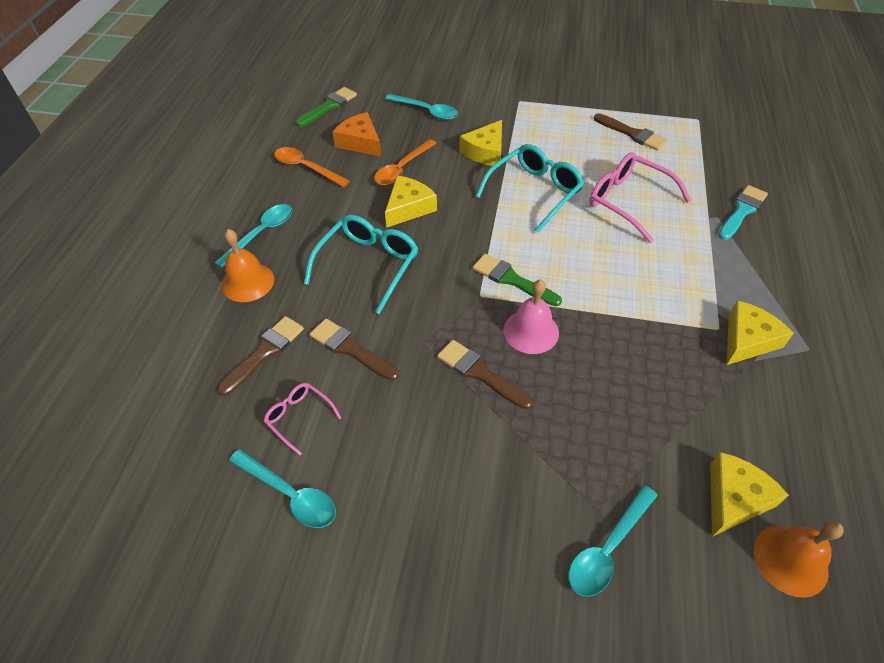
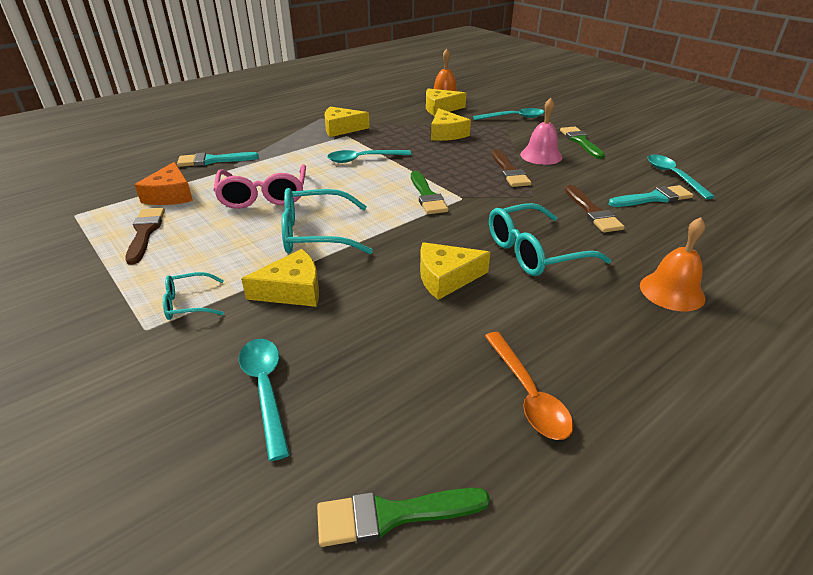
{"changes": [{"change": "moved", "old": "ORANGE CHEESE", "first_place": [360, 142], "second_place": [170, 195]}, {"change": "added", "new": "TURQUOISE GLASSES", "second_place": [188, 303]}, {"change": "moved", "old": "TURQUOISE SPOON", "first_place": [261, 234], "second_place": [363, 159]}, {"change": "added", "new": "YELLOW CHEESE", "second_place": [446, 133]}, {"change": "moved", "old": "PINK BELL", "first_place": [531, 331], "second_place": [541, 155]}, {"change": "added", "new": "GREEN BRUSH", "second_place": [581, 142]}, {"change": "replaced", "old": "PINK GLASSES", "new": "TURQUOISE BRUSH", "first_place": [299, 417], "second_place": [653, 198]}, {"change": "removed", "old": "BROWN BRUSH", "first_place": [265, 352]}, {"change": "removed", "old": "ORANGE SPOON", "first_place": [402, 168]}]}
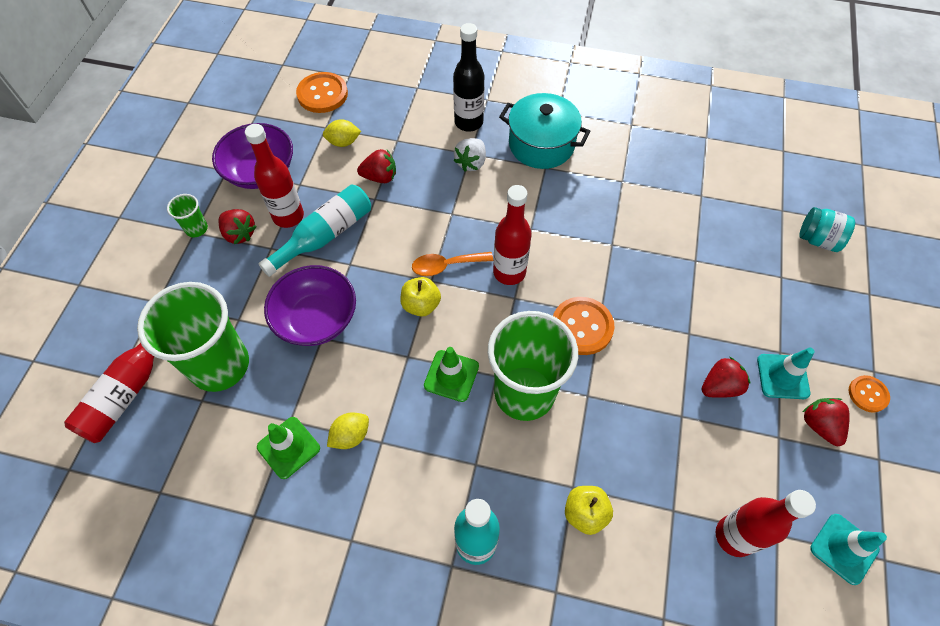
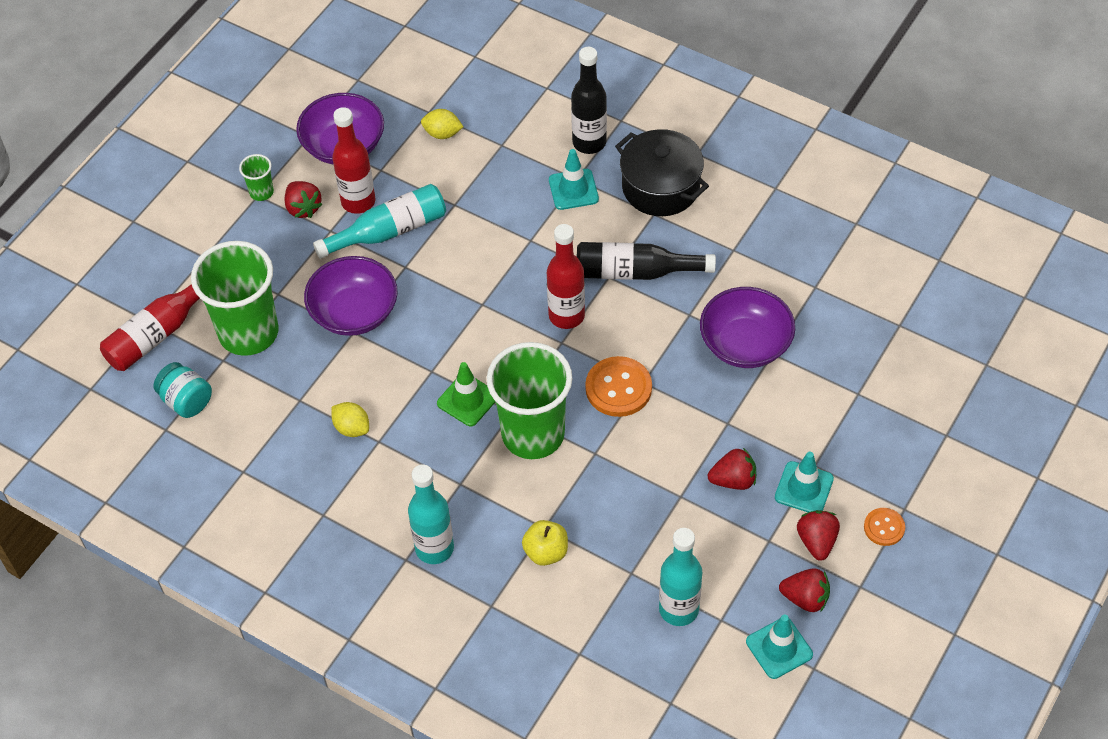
{"changes": [{"change": "moved", "old": "TURQUOISE JAR", "first_place": [818, 240], "second_place": [186, 401]}, {"change": "turned", "old": "YELLOW LEMON", "first_place": [350, 436], "second_place": [352, 428], "degrees": 60}, {"change": "replaced", "old": "WHITE STRAWBERRY", "new": "TURQUOISE TRAFFIC CONE", "first_place": [471, 163], "second_place": [573, 189]}, {"change": "added", "new": "BLACK BOTTLE", "second_place": [635, 272]}, {"change": "recoloured", "old": "TURQUOISE POT", "new": "BLACK POT", "first_place": [541, 144], "second_place": [660, 187]}, {"change": "recoloured", "old": "RED BOTTLE", "new": "TURQUOISE BOTTLE", "first_place": [734, 536], "second_place": [678, 609]}, {"change": "added", "new": "PURPLE BOWL", "second_place": [745, 344]}, {"change": "moved", "old": "RED STRAWBERRY", "first_place": [380, 177], "second_place": [805, 598]}, {"change": "removed", "old": "GREEN TRAFFIC CONE", "first_place": [288, 447]}, {"change": "removed", "old": "ORANGE BUTTON", "first_place": [322, 94]}, {"change": "removed", "old": "YELLOW APPLE", "first_place": [421, 305]}, {"change": "removed", "old": "ORANGE SPOON", "first_place": [446, 266]}]}
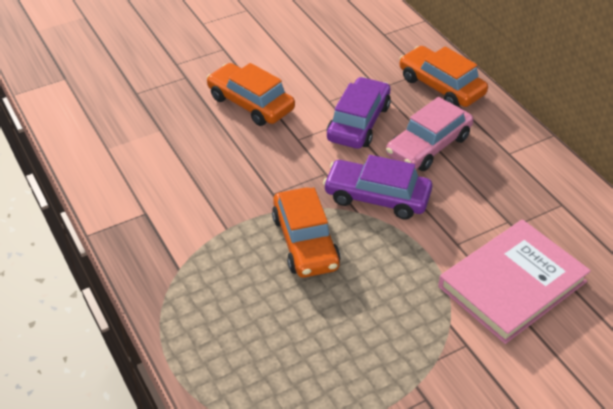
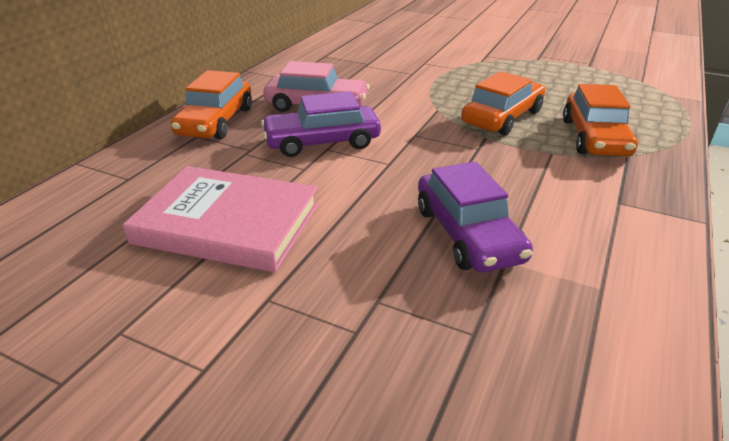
{"changes": [{"change": "moved", "old": "PINK BOOK", "first_place": [512, 284], "second_place": [227, 223]}, {"change": "moved", "old": "PURPLE CAR", "first_place": [377, 197], "second_place": [467, 234]}, {"change": "moved", "old": "ORANGE CAR", "first_place": [250, 103], "second_place": [594, 138]}]}
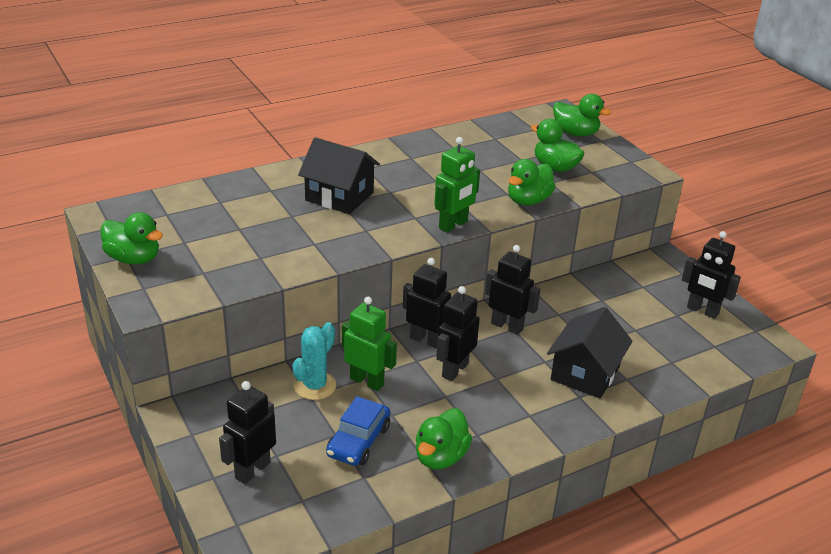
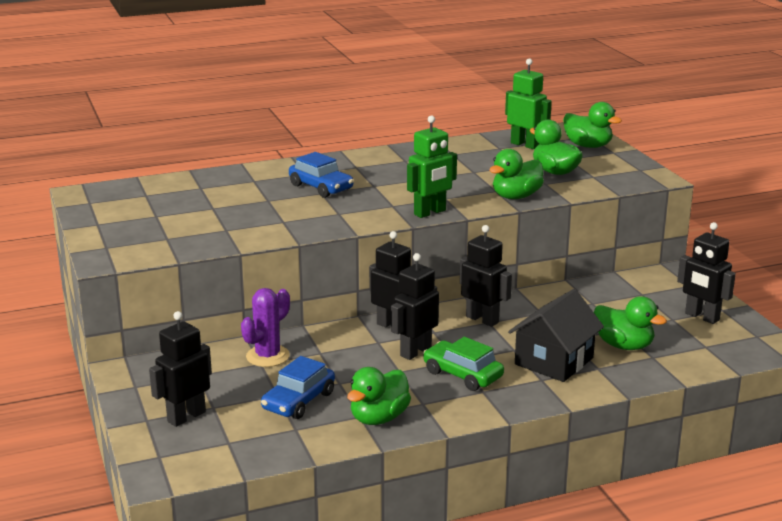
{"changes": [{"change": "recoloured", "old": "TURQUOISE CACTUS", "new": "PURPLE CACTUS", "first_place": [315, 386], "second_place": [268, 356]}, {"change": "replaced", "old": "BLACK HOUSE", "new": "BLUE CAR", "first_place": [339, 196], "second_place": [321, 187]}, {"change": "added", "new": "GREEN CAR", "second_place": [462, 375]}, {"change": "moved", "old": "GREEN ROBOT", "first_place": [367, 381], "second_place": [525, 145]}, {"change": "moved", "old": "GREEN DUCK", "first_place": [134, 259], "second_place": [624, 345]}]}
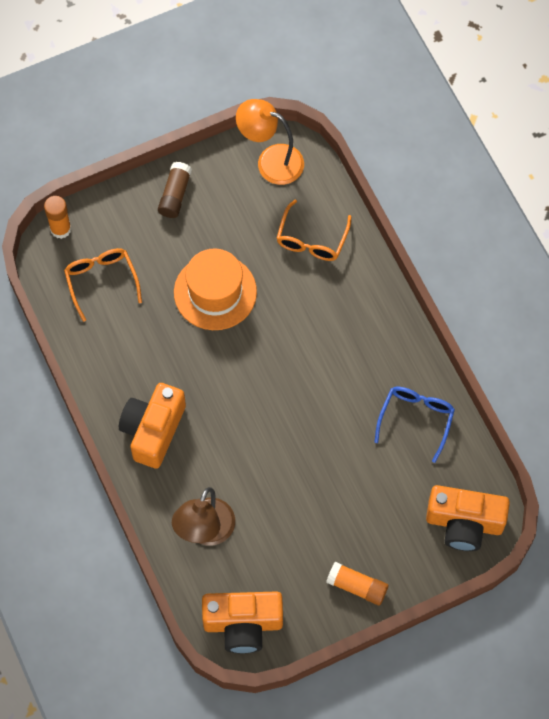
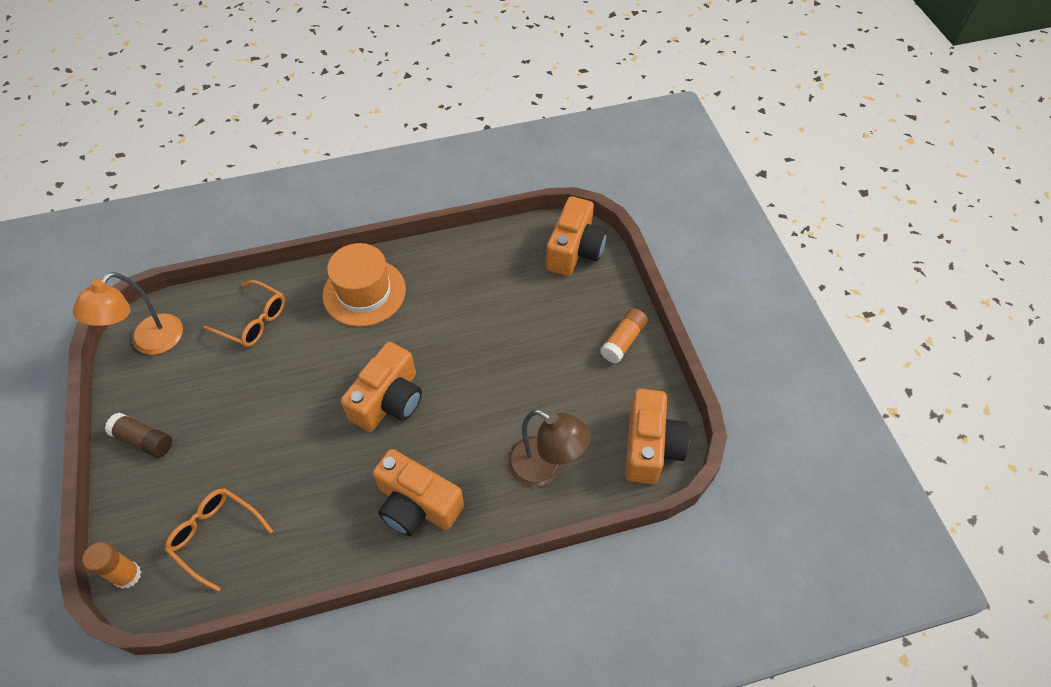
{"changes": [{"change": "turned", "old": "ORANGE GLASSES", "first_place": [101, 281], "second_place": [216, 536], "degrees": 45}, {"change": "moved", "old": "ORANGE HAT", "first_place": [215, 292], "second_place": [364, 292]}, {"change": "added", "new": "ORANGE CAMERA", "second_place": [389, 400]}, {"change": "removed", "old": "BLUE GLASSES", "first_place": [416, 419]}]}
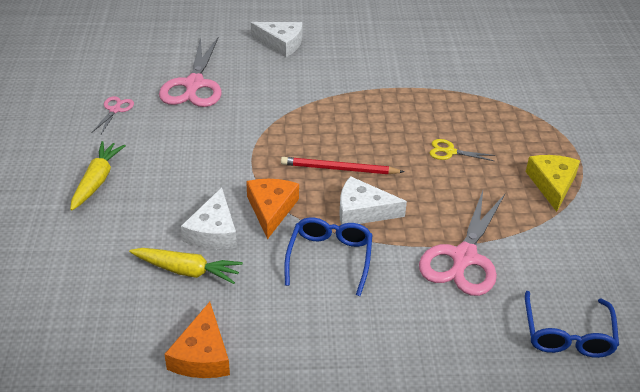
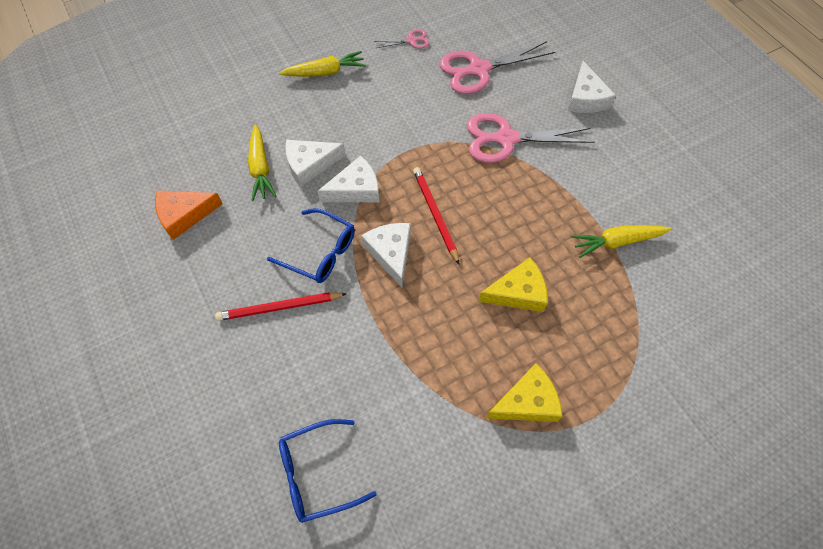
{"changes": [{"change": "added", "new": "RED PENCIL", "second_place": [279, 307]}, {"change": "turned", "old": "BLUE GLASSES", "first_place": [329, 258], "second_place": [320, 252], "degrees": 45}, {"change": "recoloured", "old": "ORANGE CHEESE", "new": "WHITE CHEESE", "first_place": [271, 209], "second_place": [355, 189]}, {"change": "moved", "old": "PINK SCISSORS", "first_place": [463, 257], "second_place": [506, 139]}, {"change": "replaced", "old": "YELLOW SCISSORS", "new": "YELLOW CHEESE", "first_place": [450, 152], "second_place": [518, 292]}, {"change": "added", "new": "YELLOW CARROT", "second_place": [616, 242]}]}
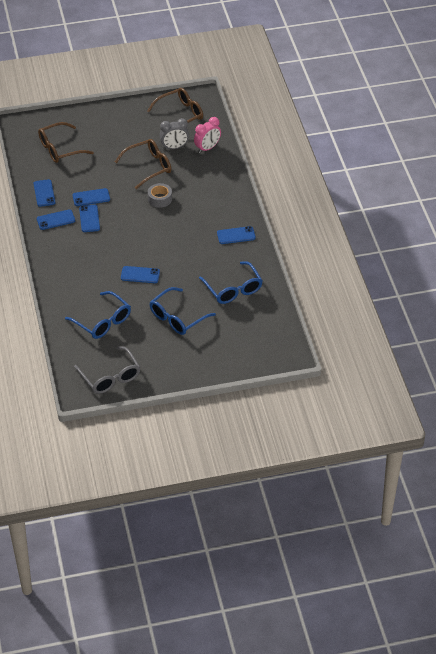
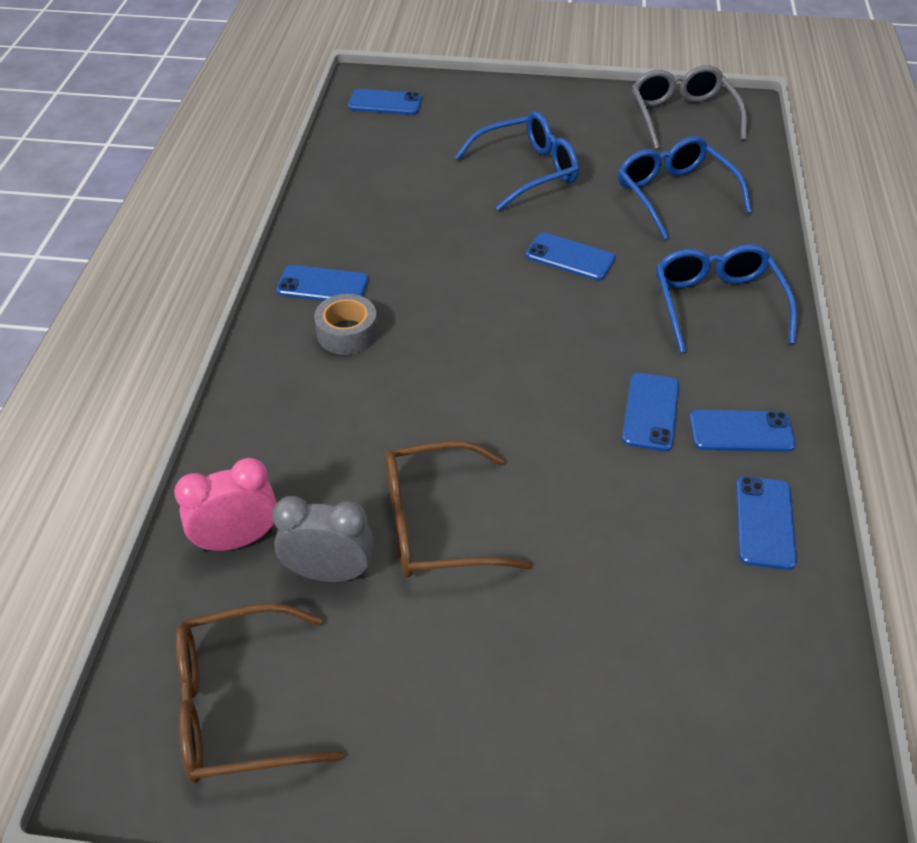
{"changes": [{"change": "moved", "old": "GREY TAPE", "first_place": [160, 199], "second_place": [347, 333]}, {"change": "moved", "old": "BLUE PHONE", "first_place": [91, 197], "second_place": [385, 103]}, {"change": "moved", "old": "BLUE GLASSES", "first_place": [233, 289], "second_place": [717, 304]}, {"change": "removed", "old": "BROWN GLASSES", "first_place": [60, 149]}]}
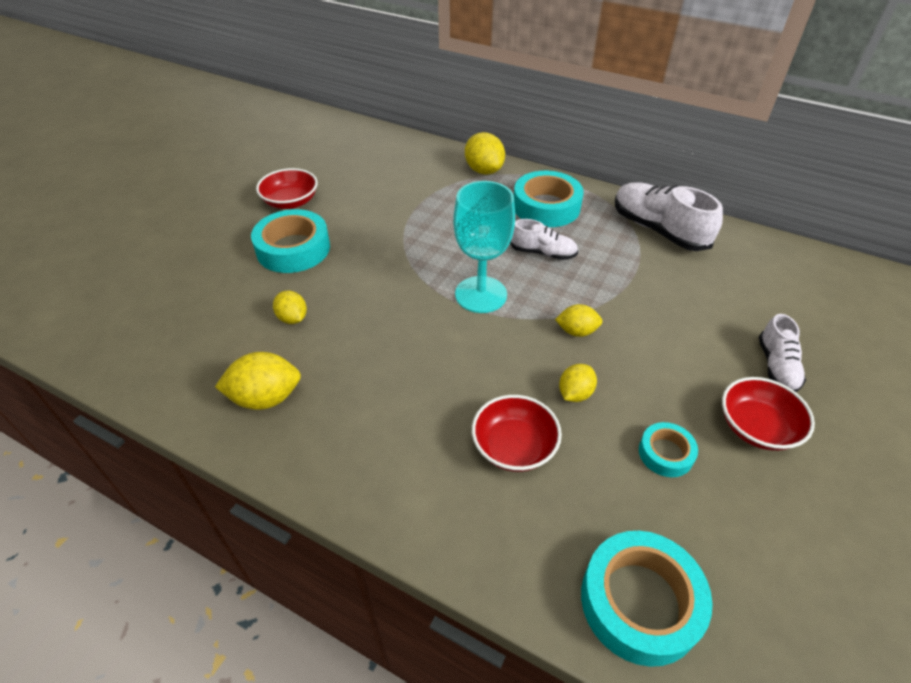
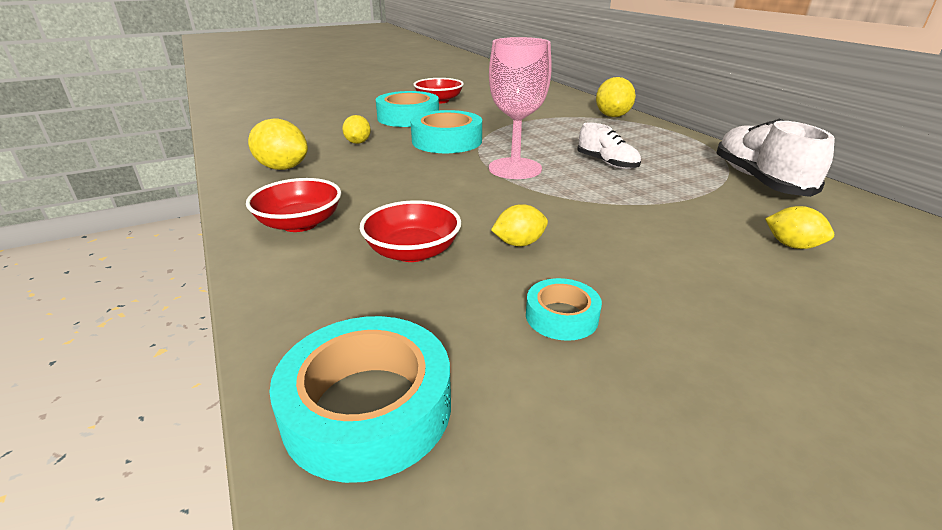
{"changes": [{"change": "moved", "old": "RED BOWL", "first_place": [756, 427], "second_place": [300, 223]}, {"change": "moved", "old": "TURQUOISE TAPE", "first_place": [546, 206], "second_place": [447, 141]}, {"change": "recoloured", "old": "TURQUOISE GOBLET", "new": "PINK GOBLET", "first_place": [481, 294], "second_place": [515, 168]}, {"change": "moved", "old": "YELLOW LEMON", "first_place": [576, 331], "second_place": [792, 245]}, {"change": "removed", "old": "WHITE SHOE", "first_place": [776, 366]}]}
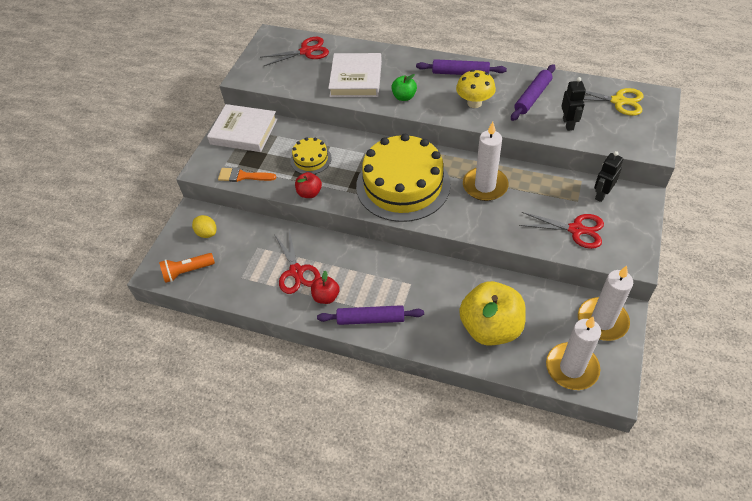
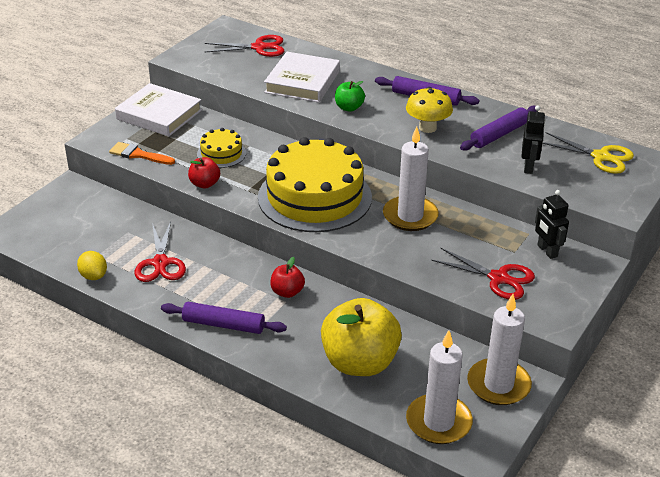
{"changes": [{"change": "moved", "old": "YELLOW LEMON", "first_place": [207, 233], "second_place": [93, 276]}, {"change": "moved", "old": "RED APPLE", "first_place": [326, 297], "second_place": [287, 292]}, {"change": "turned", "old": "BLACK ROBOT", "first_place": [601, 194], "second_place": [547, 251], "degrees": -75}, {"change": "removed", "old": "ORANGE FLASHLIGHT", "first_place": [187, 271]}]}
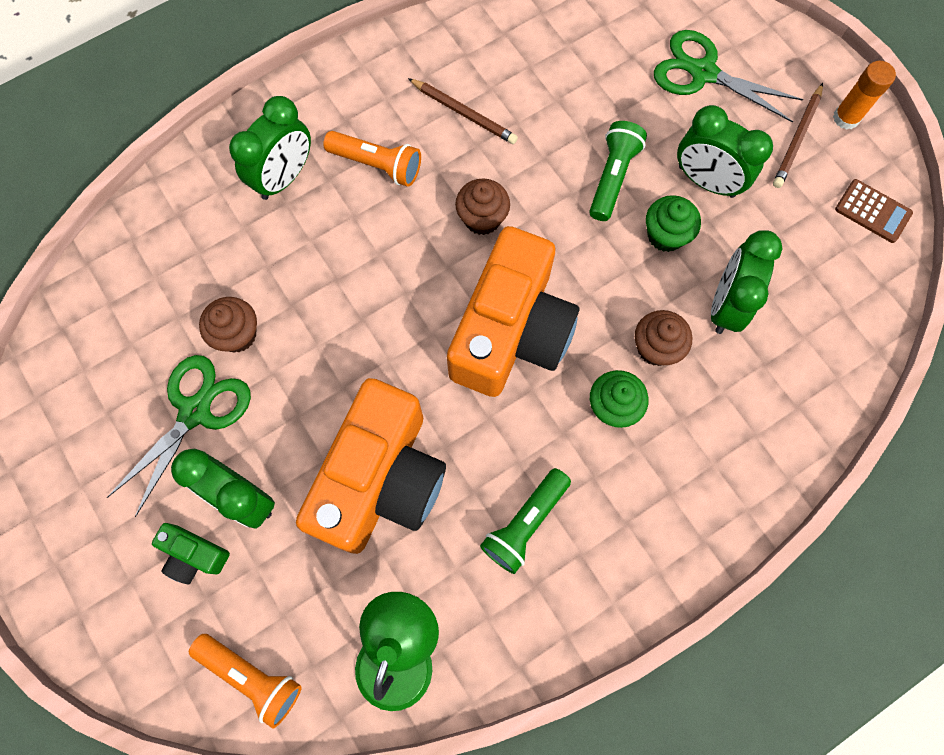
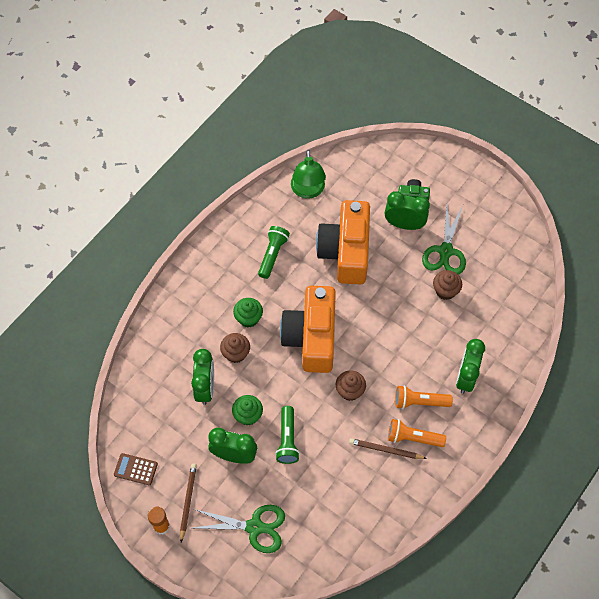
{"changes": [{"change": "moved", "old": "ORANGE FLASHLIGHT", "first_place": [252, 676], "second_place": [413, 438]}]}
